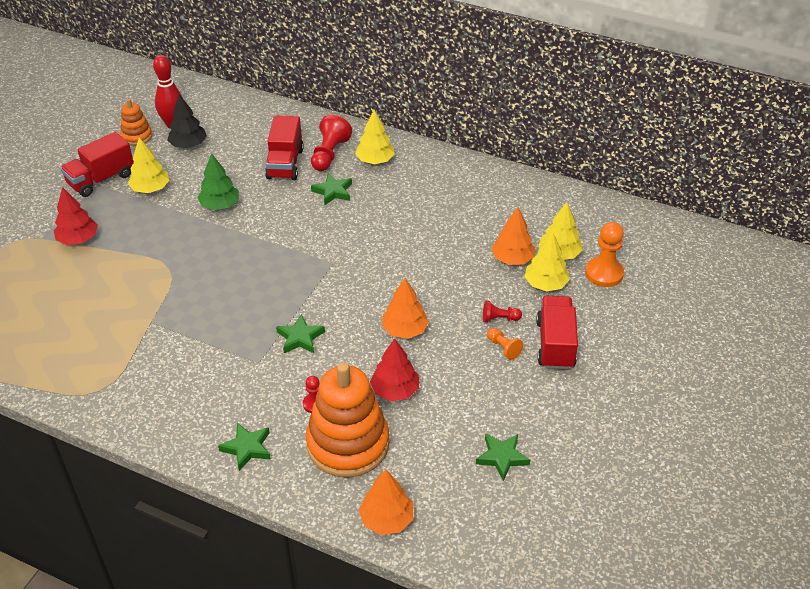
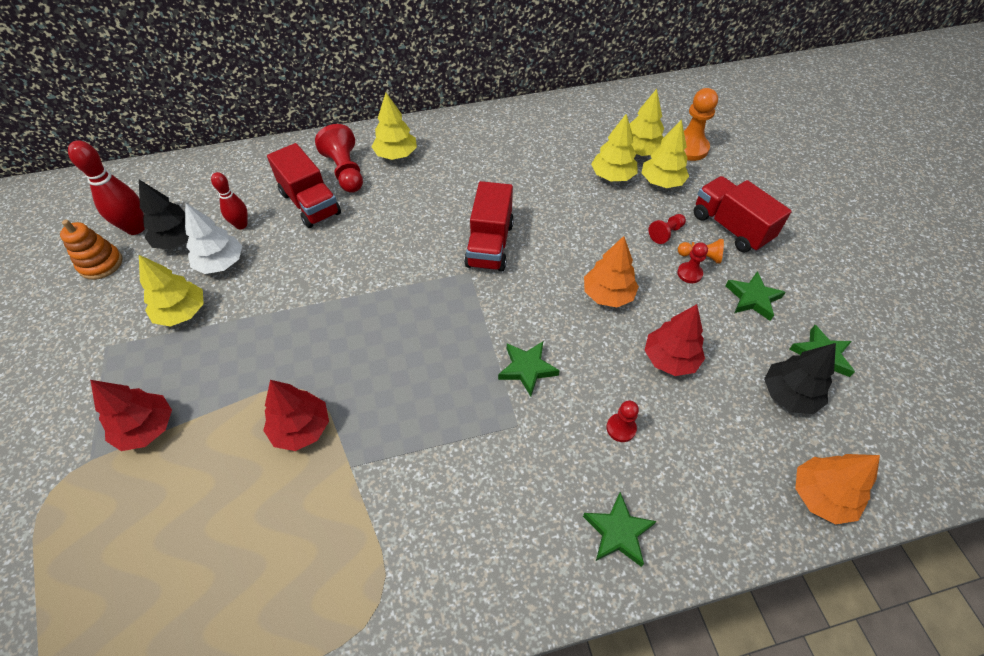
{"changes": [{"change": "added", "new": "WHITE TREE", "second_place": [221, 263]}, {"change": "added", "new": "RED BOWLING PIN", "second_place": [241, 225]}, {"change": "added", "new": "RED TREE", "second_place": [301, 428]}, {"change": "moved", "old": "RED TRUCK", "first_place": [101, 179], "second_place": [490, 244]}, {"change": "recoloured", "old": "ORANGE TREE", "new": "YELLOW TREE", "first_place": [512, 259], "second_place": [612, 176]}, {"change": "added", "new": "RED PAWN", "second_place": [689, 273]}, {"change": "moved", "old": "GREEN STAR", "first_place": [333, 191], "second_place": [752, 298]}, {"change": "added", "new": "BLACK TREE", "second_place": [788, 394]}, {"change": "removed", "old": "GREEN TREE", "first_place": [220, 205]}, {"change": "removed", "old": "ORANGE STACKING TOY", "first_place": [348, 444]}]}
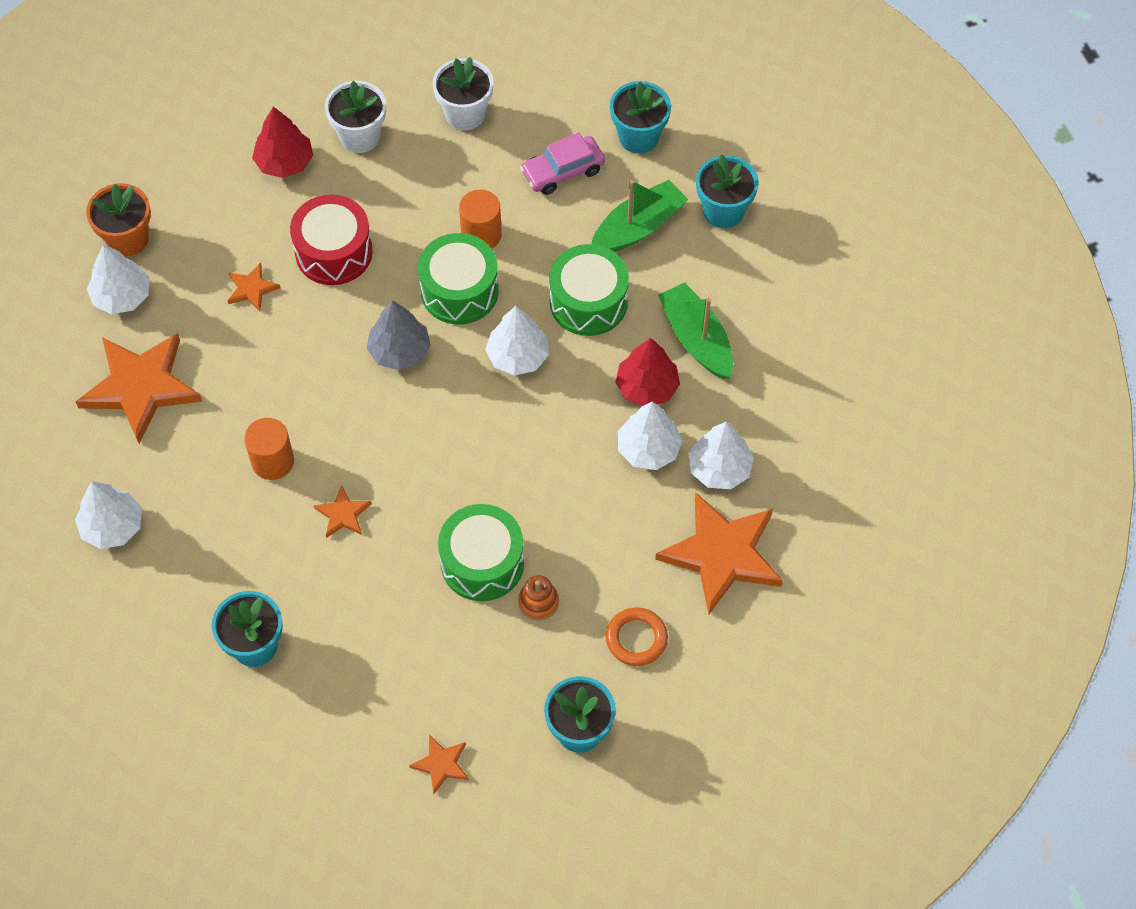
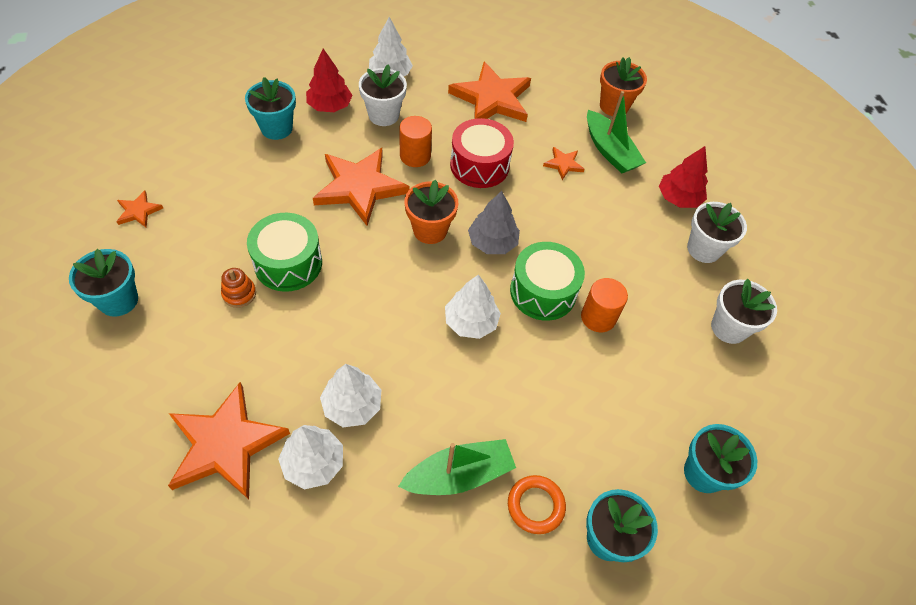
{"changes": [{"change": "moved", "old": "RED TREE", "first_place": [647, 387], "second_place": [330, 106]}, {"change": "resized", "old": "ORANGE STAR", "first_place": [343, 514], "second_place": [359, 187], "factor": 2.21}, {"change": "added", "new": "WHITE FLOWER POT", "second_place": [383, 115]}, {"change": "added", "new": "ORANGE FLOWER POT", "second_place": [430, 230]}, {"change": "moved", "old": "RED DRUM", "first_place": [334, 252], "second_place": [479, 165]}, {"change": "moved", "old": "ORANGE RING", "first_place": [636, 639], "second_place": [535, 506]}, {"change": "moved", "old": "GREEN BOAT", "first_place": [638, 227], "second_place": [610, 151]}, {"change": "removed", "old": "WHITE TREE", "first_place": [122, 296]}, {"change": "removed", "old": "PINK CAR", "first_place": [563, 171]}, {"change": "removed", "old": "GREEN DRUM", "first_place": [588, 302]}]}
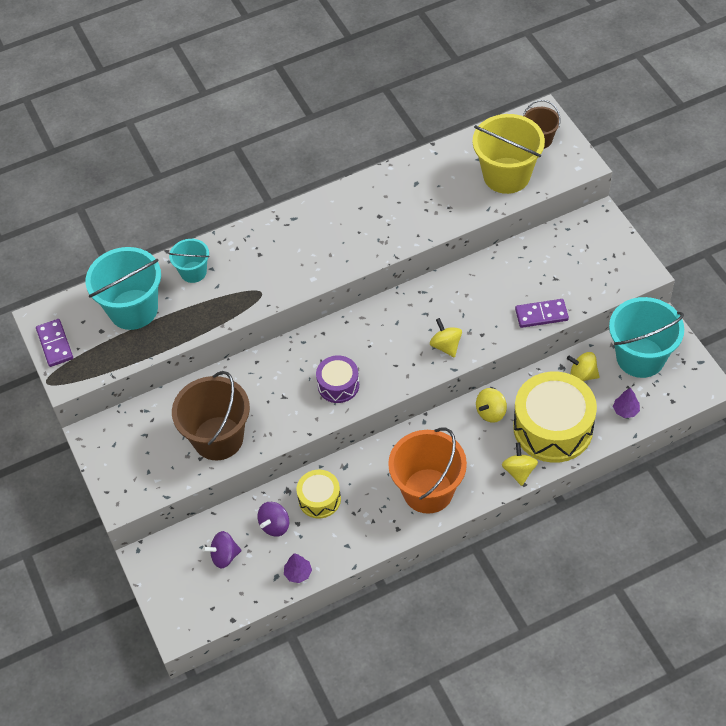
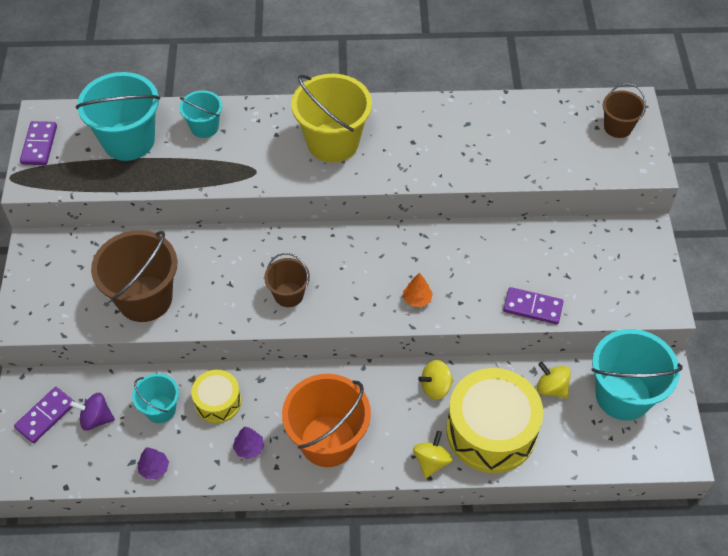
{"changes": [{"change": "added", "new": "PURPLE DOMINO", "second_place": [45, 416]}, {"change": "replaced", "old": "PURPLE SPINNING TOP", "new": "TURQUOISE BUCKET", "first_place": [275, 525], "second_place": [160, 409]}, {"change": "moved", "old": "PURPLE TREE", "first_place": [625, 410], "second_place": [249, 448]}, {"change": "replaced", "old": "PURPLE DRUM", "new": "BROWN BUCKET", "first_place": [338, 385], "second_place": [289, 294]}, {"change": "moved", "old": "YELLOW BUCKET", "first_place": [506, 175], "second_place": [333, 142]}, {"change": "replaced", "old": "YELLOW SPINNING TOP", "new": "ORANGE TREE", "first_place": [446, 346], "second_place": [417, 299]}]}
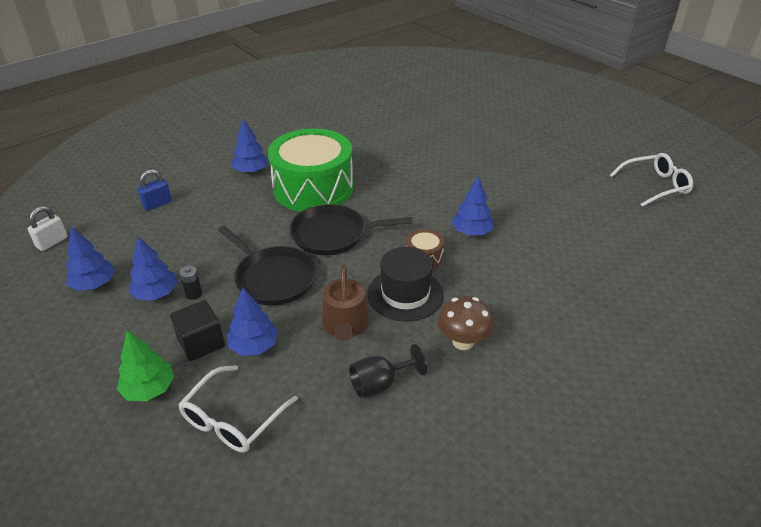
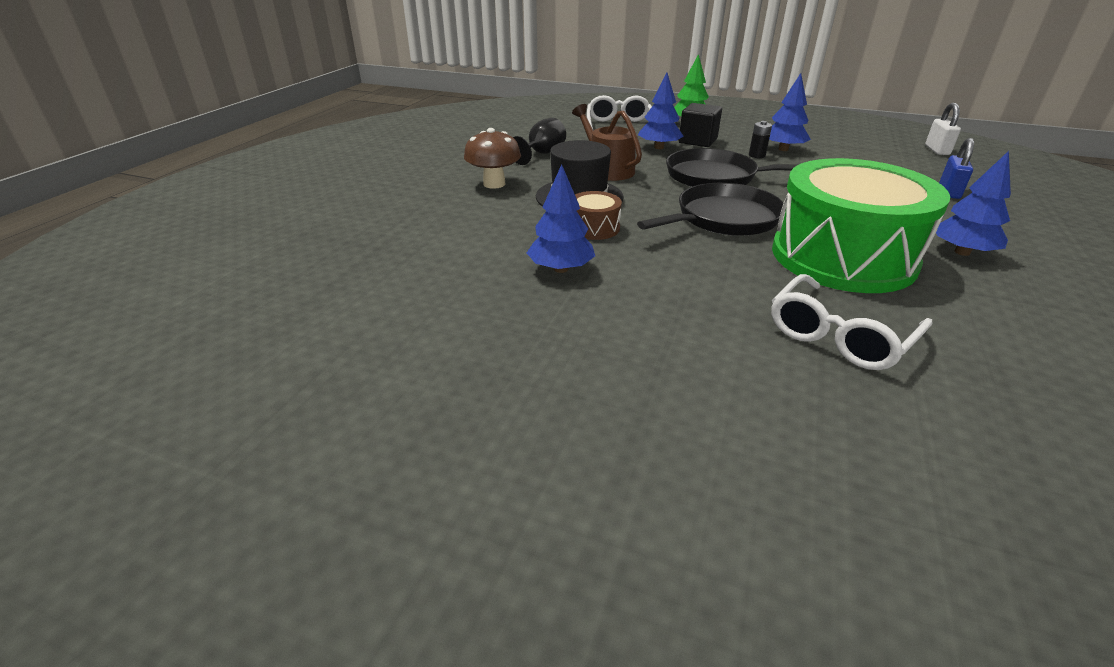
{"changes": [{"change": "moved", "old": "WHITE GLASSES", "first_place": [655, 186], "second_place": [839, 336]}, {"change": "removed", "old": "BLUE TREE", "first_place": [94, 284]}]}
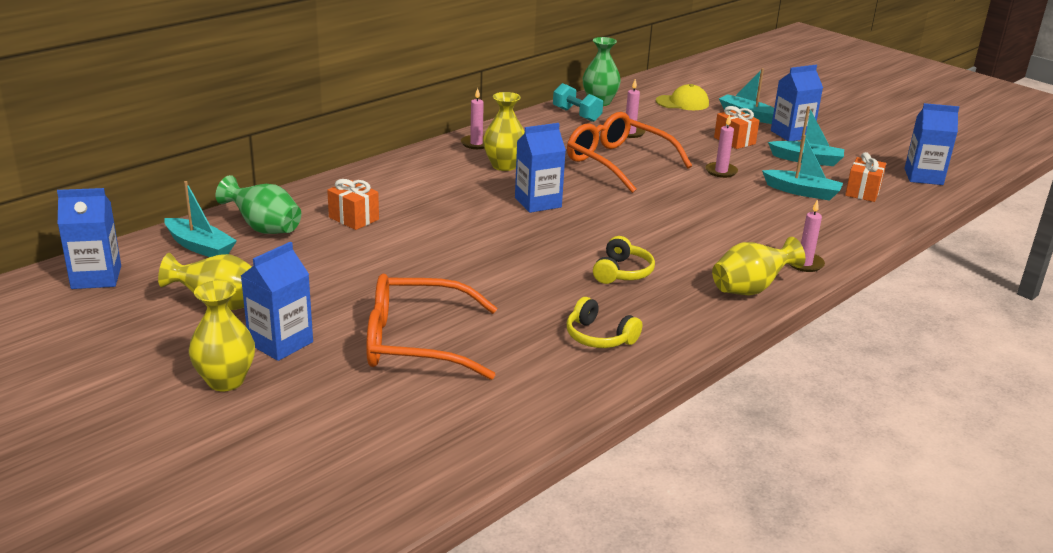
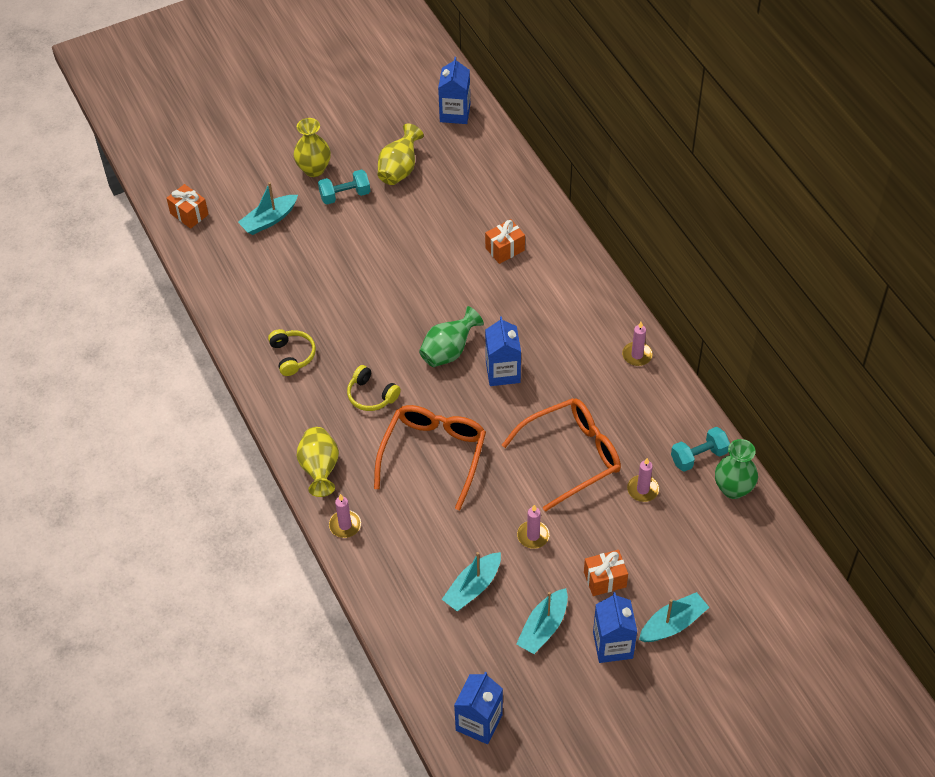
{"changes": [{"change": "moved", "old": "ORANGE GIFT", "first_place": [862, 192], "second_place": [189, 214]}, {"change": "moved", "old": "TURQUOISE BOAT", "first_place": [200, 247], "second_place": [269, 220]}, {"change": "turned", "old": "YELLOW HEADPHONES", "first_place": [599, 337], "second_place": [292, 355], "degrees": 105}, {"change": "replaced", "old": "BLUE CARTON", "new": "TURQUOISE DUMBBELL", "first_place": [280, 343], "second_place": [345, 195]}, {"change": "moved", "old": "ORANGE GLASSES", "first_place": [415, 342], "second_place": [433, 454]}, {"change": "moved", "old": "GREEN VASE", "first_place": [264, 228], "second_place": [449, 351]}, {"change": "removed", "old": "YELLOW VASE", "first_place": [504, 166]}, {"change": "removed", "old": "YELLOW CAP", "first_place": [682, 103]}]}
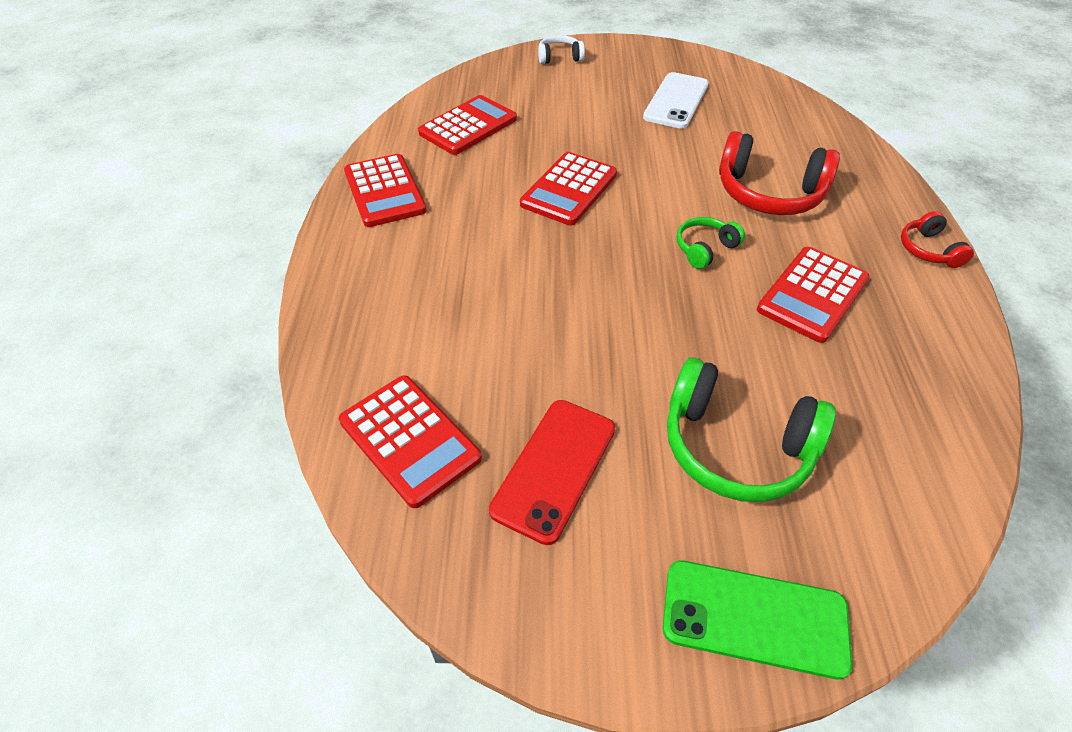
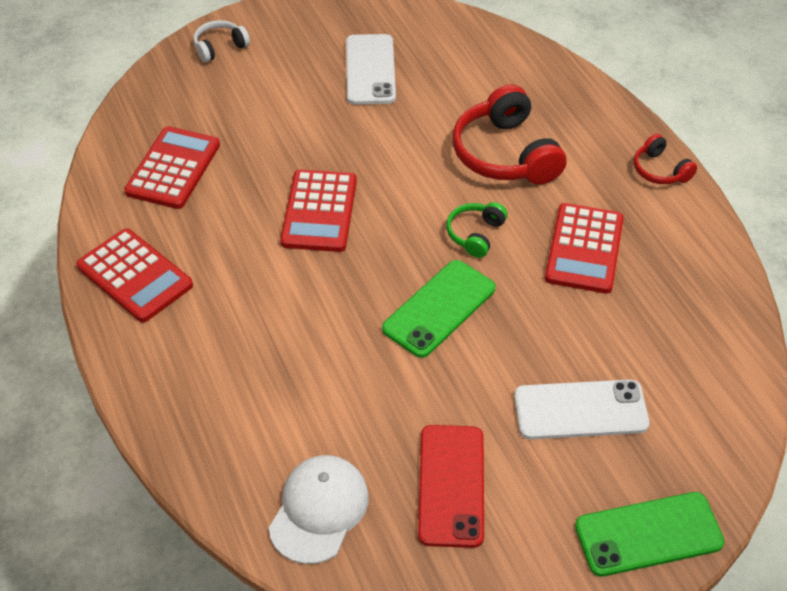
{"changes": [{"change": "replaced", "old": "RED CALCULATOR", "new": "WHITE CAP", "first_place": [409, 439], "second_place": [319, 510]}, {"change": "added", "new": "GREEN PHONE", "second_place": [439, 308]}, {"change": "turned", "old": "RED HEADPHONES", "first_place": [769, 193], "second_place": [505, 154], "degrees": 75}, {"change": "replaced", "old": "GREEN HEADPHONES", "new": "WHITE PHONE", "first_place": [735, 446], "second_place": [580, 410]}]}
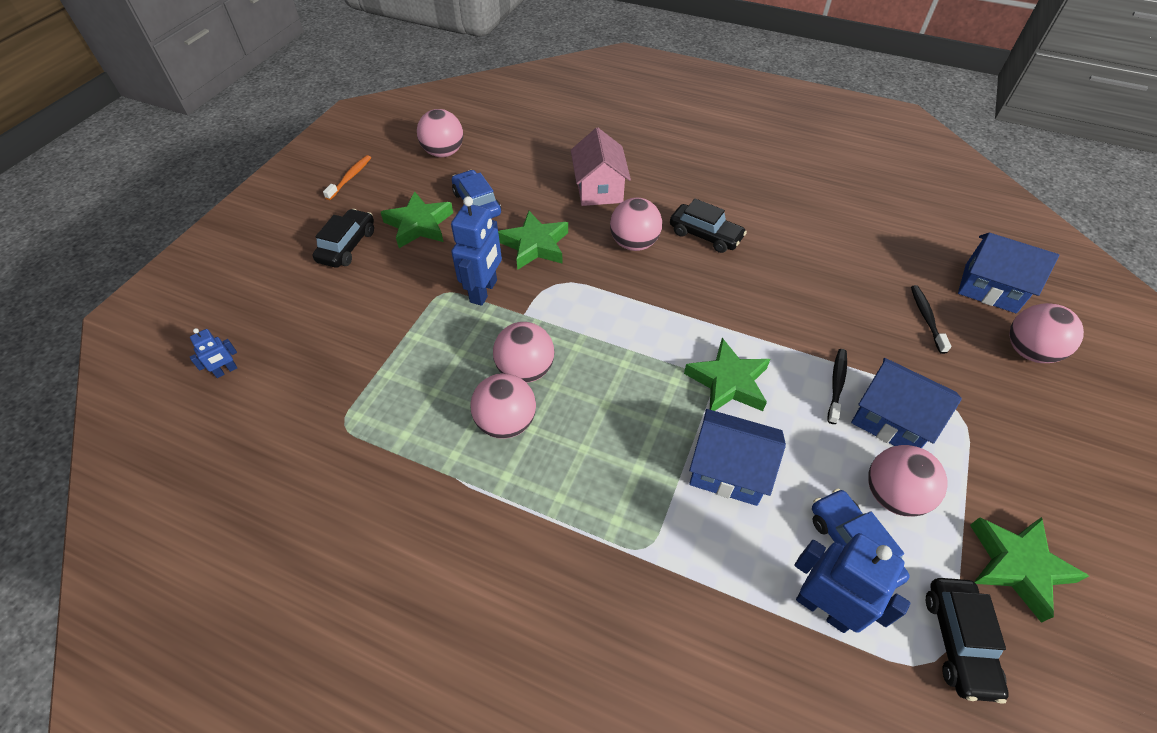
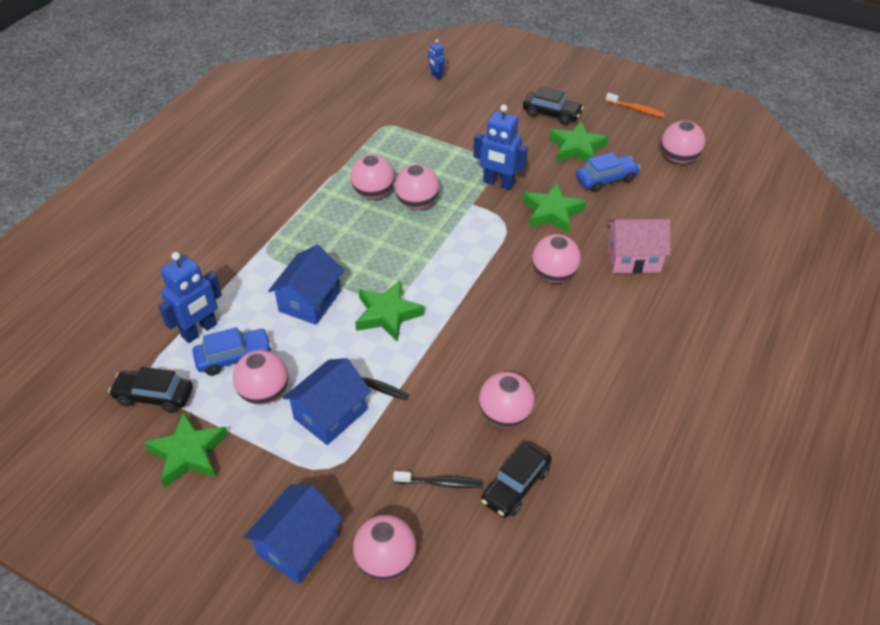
{"changes": [{"change": "moved", "old": "BLUE HOUSE", "first_place": [990, 288], "second_place": [298, 545]}, {"change": "added", "new": "PINK BALL", "second_place": [505, 415]}, {"change": "moved", "old": "BLACK CAR", "first_place": [705, 235], "second_place": [515, 485]}]}
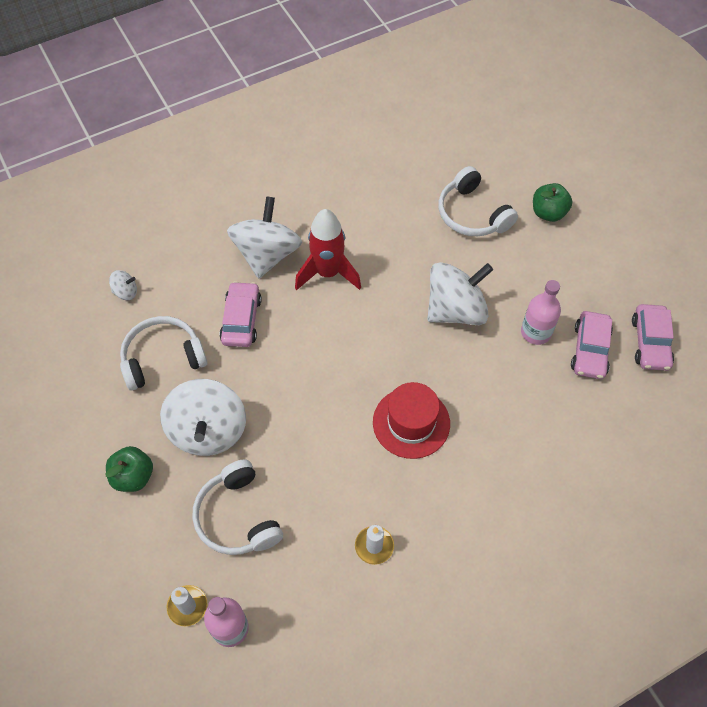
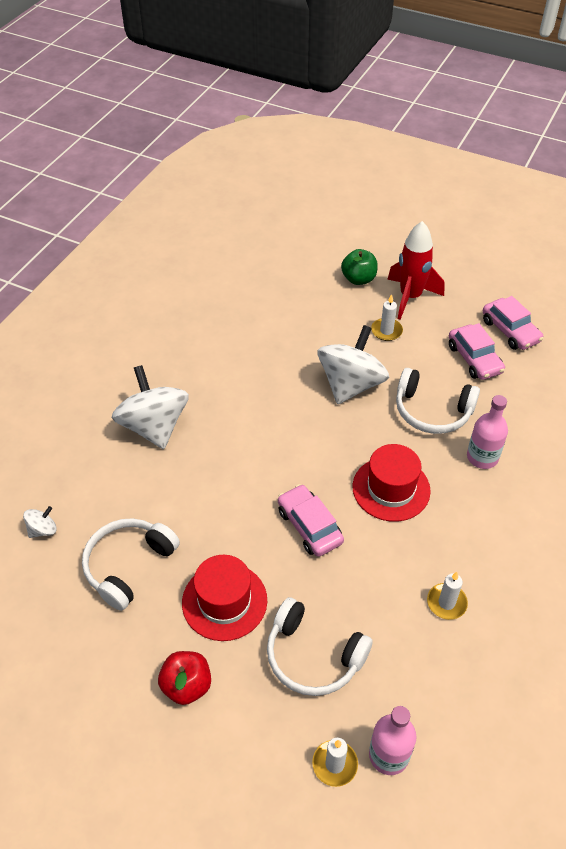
{"changes": [{"change": "recoloured", "old": "GREEN APPLE", "new": "RED APPLE", "first_place": [133, 476], "second_place": [187, 685]}, {"change": "replaced", "old": "WHITE SPINNING TOP", "new": "RED HAT", "first_place": [208, 431], "second_place": [224, 601]}, {"change": "moved", "old": "PINK CAR", "first_place": [241, 320], "second_place": [309, 526]}, {"change": "added", "new": "WHITE CANDLE", "second_place": [386, 331]}, {"change": "moved", "old": "RED ROCKET", "first_place": [328, 273], "second_place": [410, 297]}, {"change": "moved", "old": "WHITE HEADPHONES", "first_place": [472, 214], "second_place": [432, 411]}, {"change": "moved", "old": "PINK BOTTLE", "first_place": [536, 332], "second_place": [482, 457]}]}
